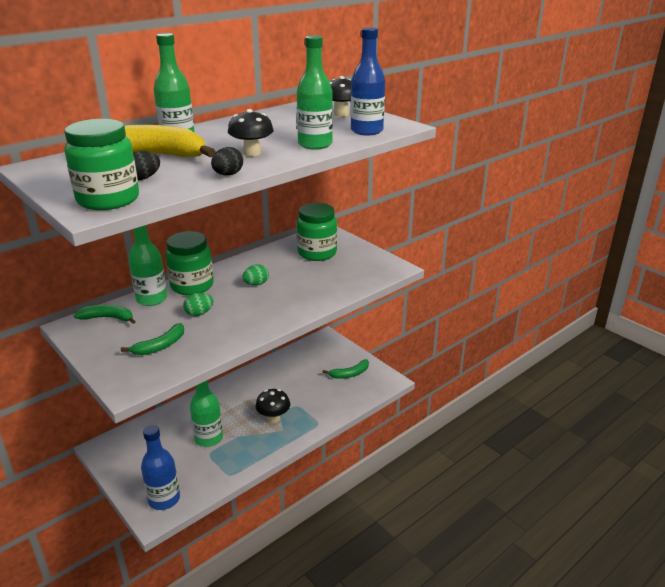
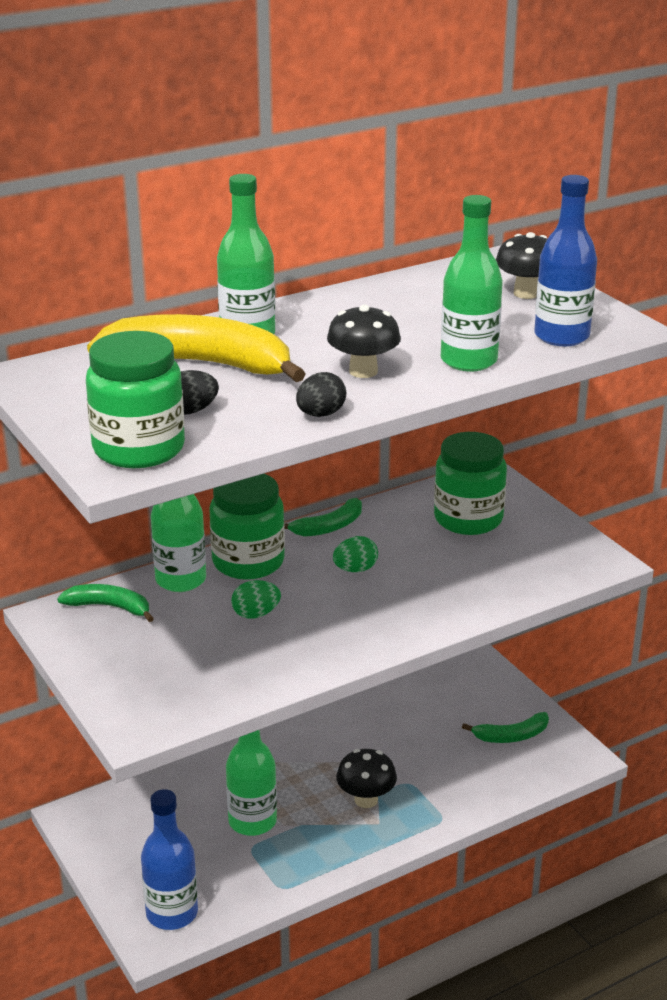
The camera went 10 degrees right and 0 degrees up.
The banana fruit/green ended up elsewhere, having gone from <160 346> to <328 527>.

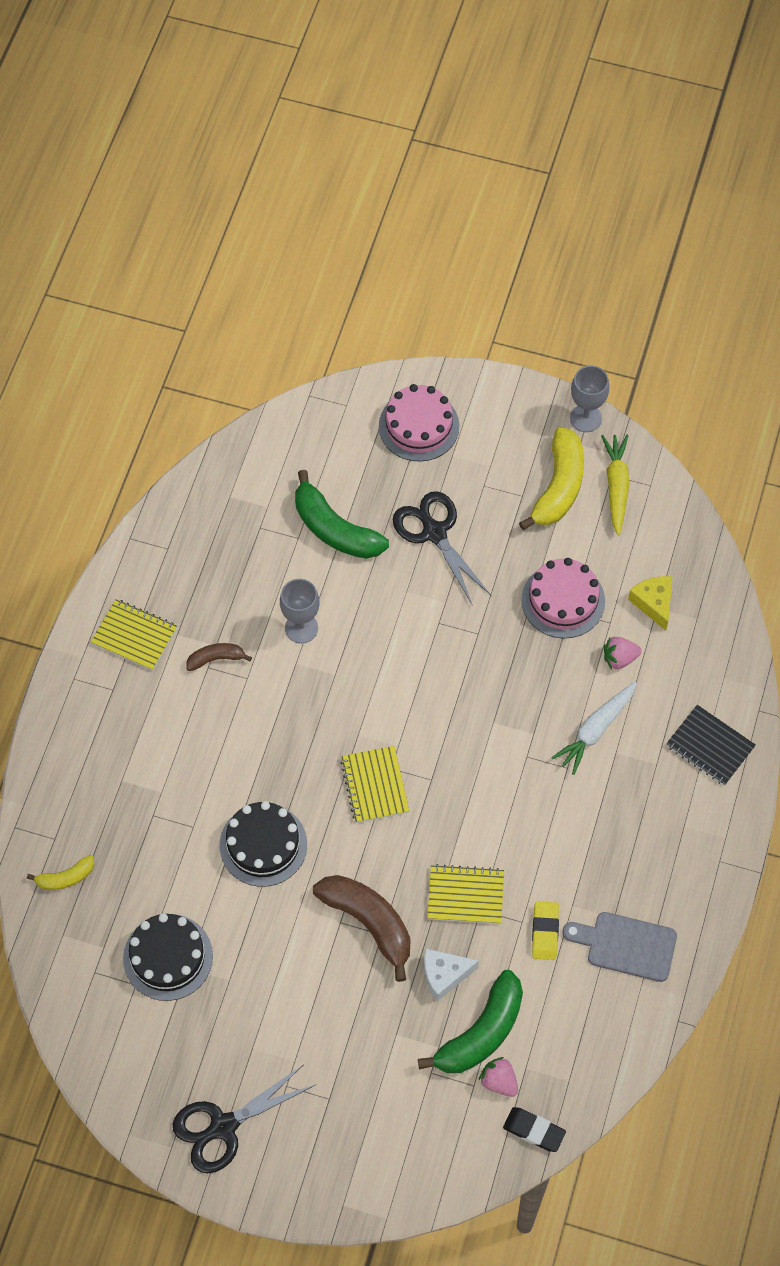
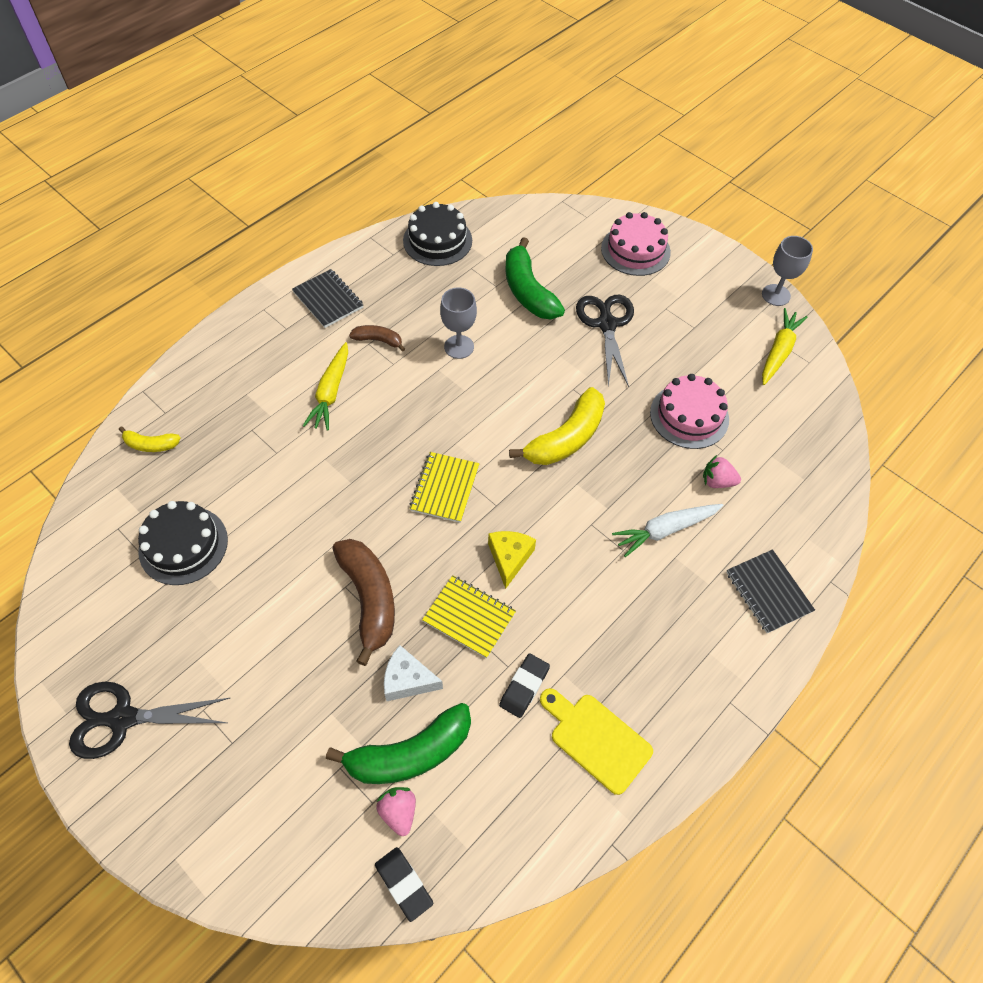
The camera went 25 degrees right and 5 degrees down.
The banana fruit/bright yellow ended up elsewhere, having gone from <558 487> to <566 438>.
The cheese wedge/bright yellow ended up elsewhere, having gone from <653 603> to <509 558>.
What was the exercise book/bright yellow at <134 636> turned into the exercise book/ebony at <328 300>.
The gateau/ebony ended up elsewhere, having gone from <263 845> to <437 240>.
What was the pencil eraser/bright yellow at <545 932> turned into the pencil eraser/ebony at <524 687>.
What was the chopping board/ash-grey at <626 946> turned into the chopping board/bright yellow at <596 739>.
The second view gained the carrot/bright yellow at <331 392>.

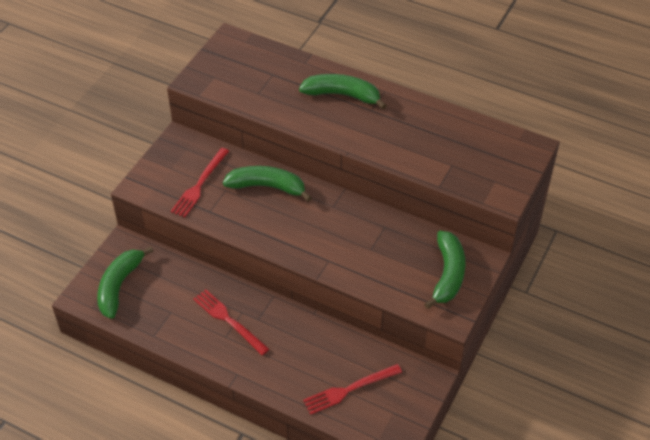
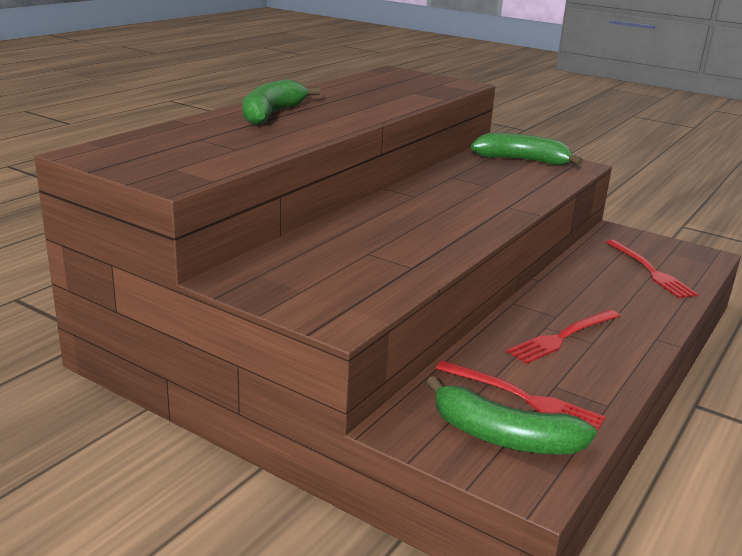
The camera went 85 degrees left and 25 degrees down.
The table fork/red ended up elsewhere, having gone from <200 184> to <522 398>.
The second view lost the banana fruit/green at <267 187>.

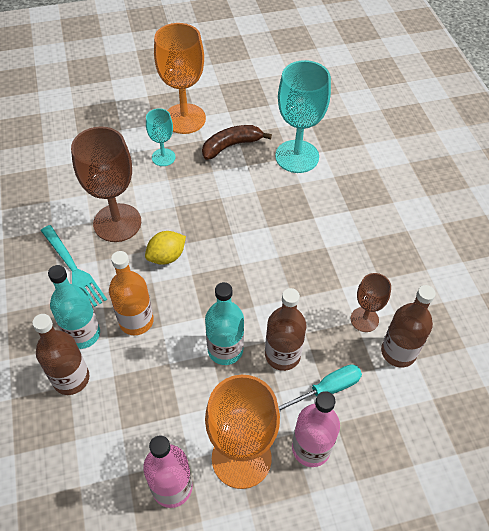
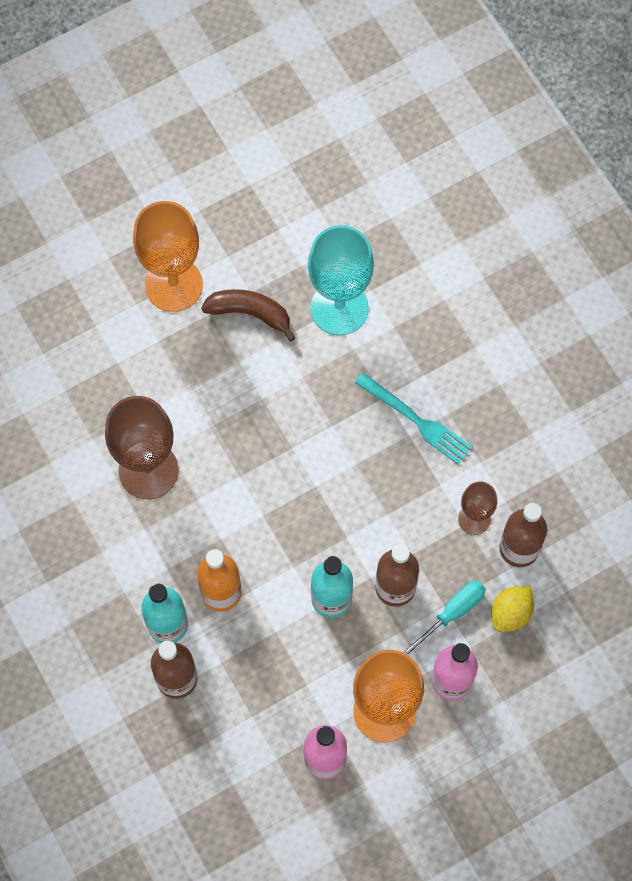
The camera went 15 degrees left and 15 degrees up.
The second view lost the chalice/teal at <163 157>.
The banana fruit/dark brown at <231 146> ended up facing another way, 60 degrees clockwise from before.
The table fork/teal ended up elsewhere, having gone from <73 269> to <416 420>.
The citrus fruit/bright yellow ended up elsewhere, having gone from <166 256> to <510 613>.

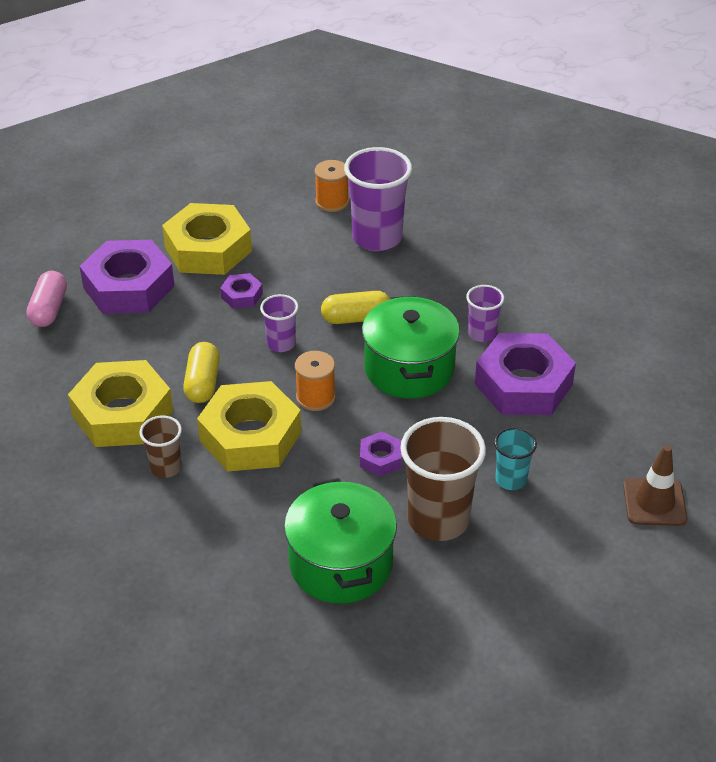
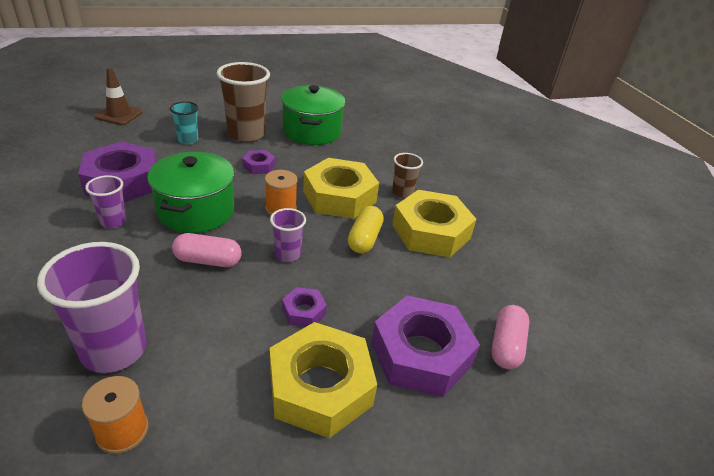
The camera went 170 degrees left and 5 degrees down.
What was the capsule/bright yellow at <356 318> turned into the capsule/rose-pink at <208 260>.

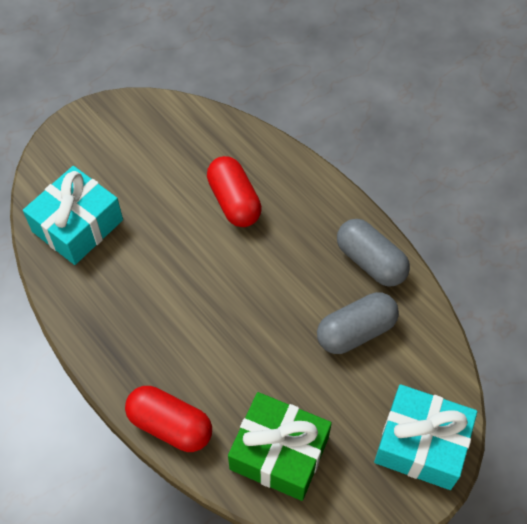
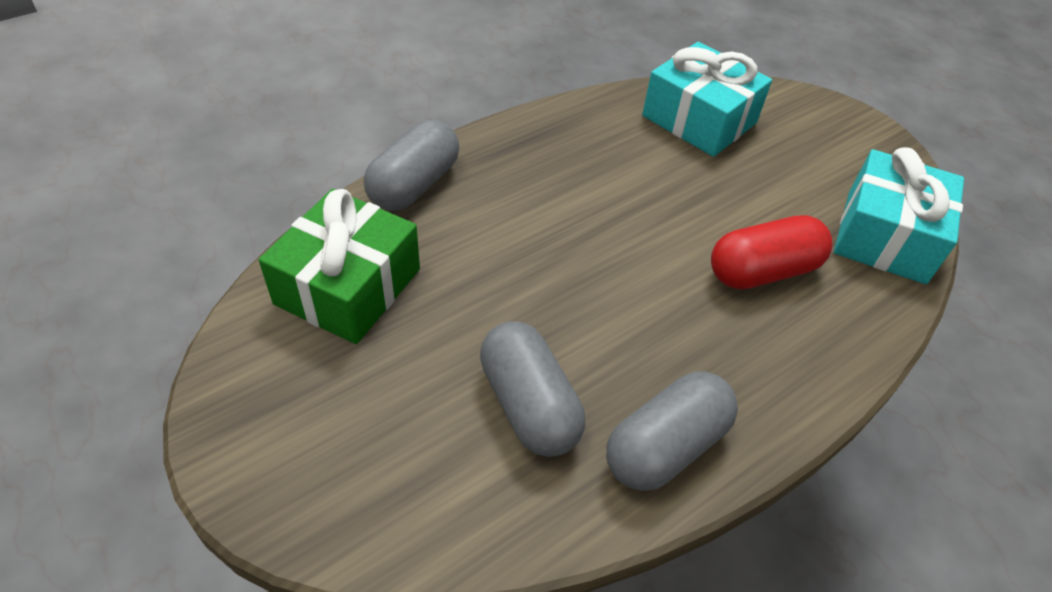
The camera went 90 degrees right and 10 degrees down.
The present/teal ended up elsewhere, having gone from <421 444> to <885 236>.
What was the capsule/red at <170 425> turned into the capsule/ash-grey at <414 185>.

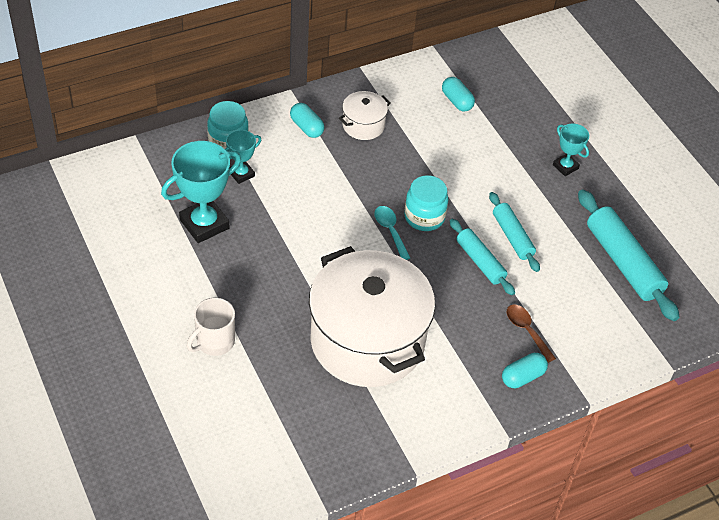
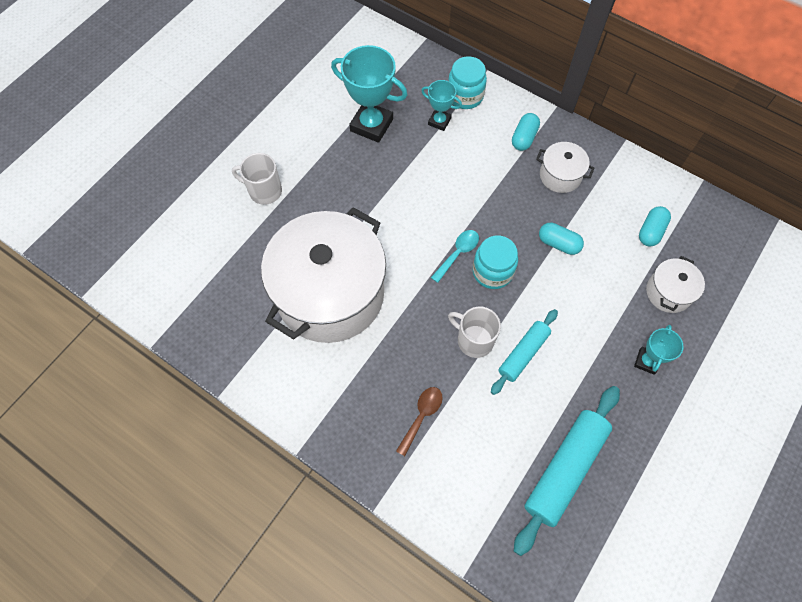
The camera went 65 degrees right and 15 degrees up.
Where the pastry roller/teal stood at <480 262>, the tea mug/snow-white came to stand at <474 340>.
The capsule/teal ended up elsewhere, having gone from <522 377> to <558 243>.
The second view gained the cooking pot/snow-white at <668 292>.

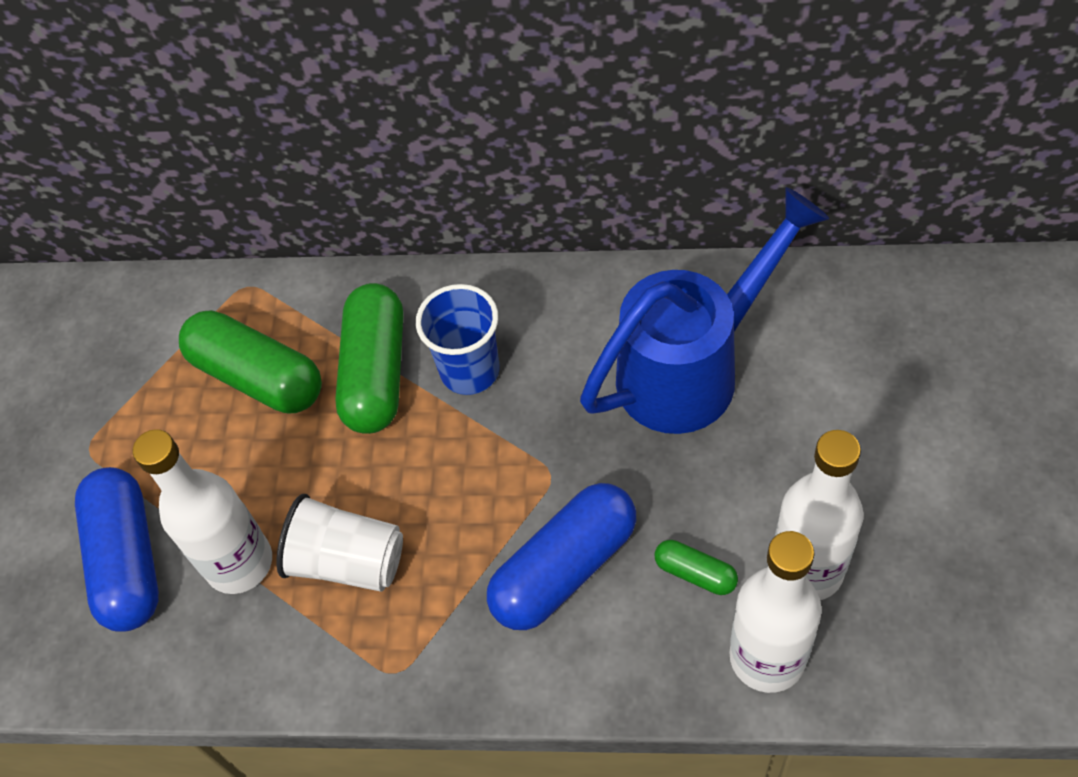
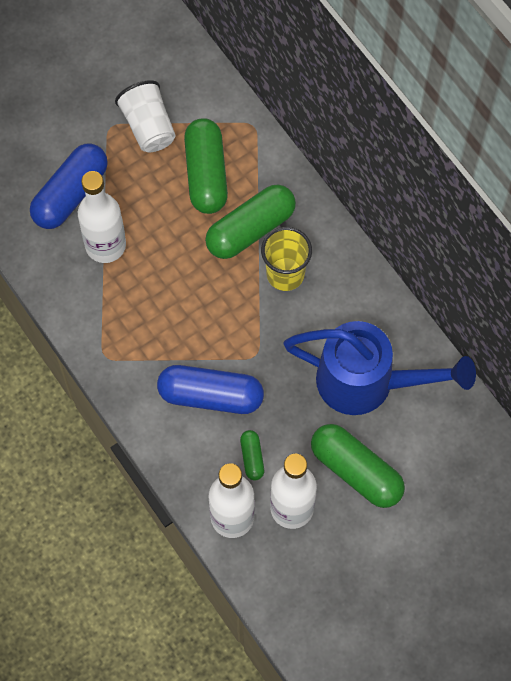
The camera went 45 degrees right and 10 degrees up.
What was the cup/royal blue at <470 371> turned into the cup/bright yellow at <285 274>.
The cup/snow-white ended up elsewhere, having gone from <348 561> to <148 127>.
The second view gained the capsule/green at <356 471>.

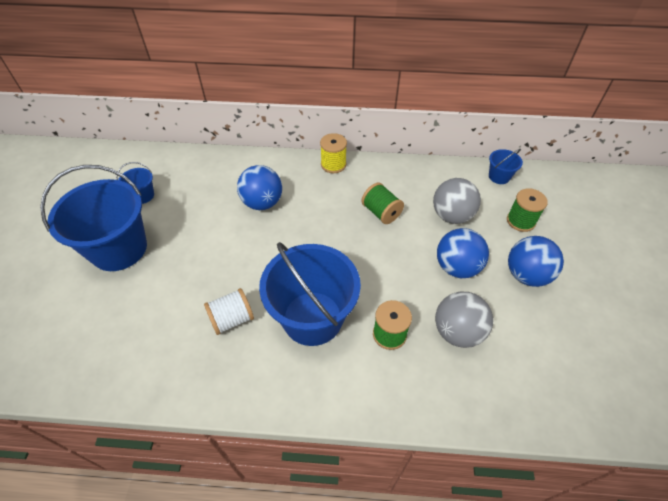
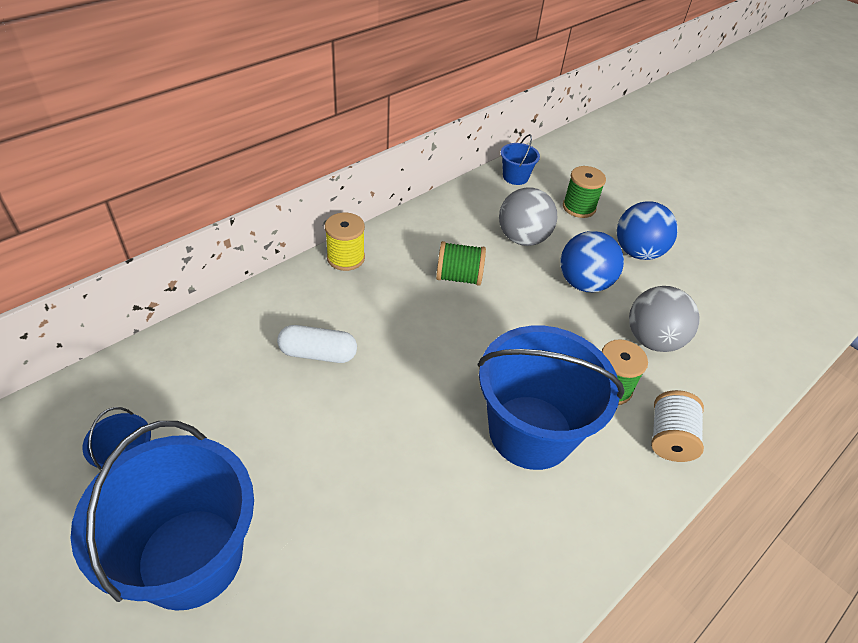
The camera went 50 degrees left and 5 degrees down.
Where the play ball/royal blue stood at <262 203>, the capsule/snow-white came to stand at <318 353>.
The bobbin/snow-white ended up elsewhere, having gone from <232 319> to <669 438>.

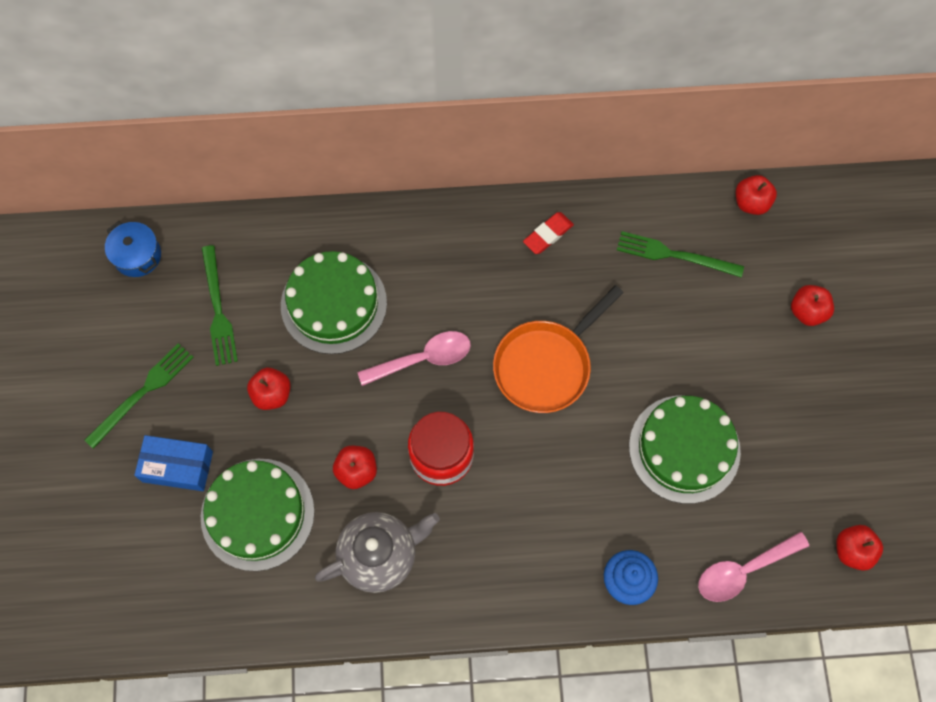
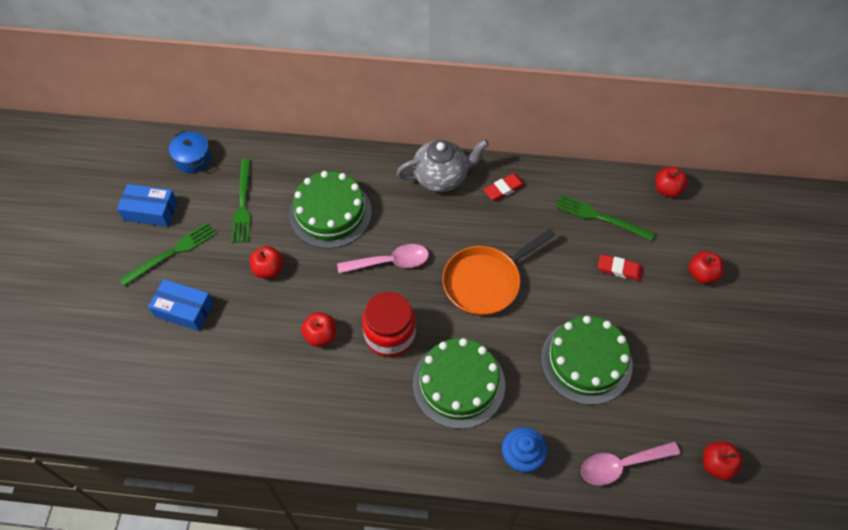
The camera went 10 degrees right and 10 degrees down.
The gateau/green ended up elsewhere, having gone from <257 514> to <458 384>.
The tea pot/ash-grey ended up elsewhere, having gone from <379 555> to <441 177>.
The second view gained the package/royal blue at <151 211>.
The second view gained the pencil eraser/red at <619 269>.

